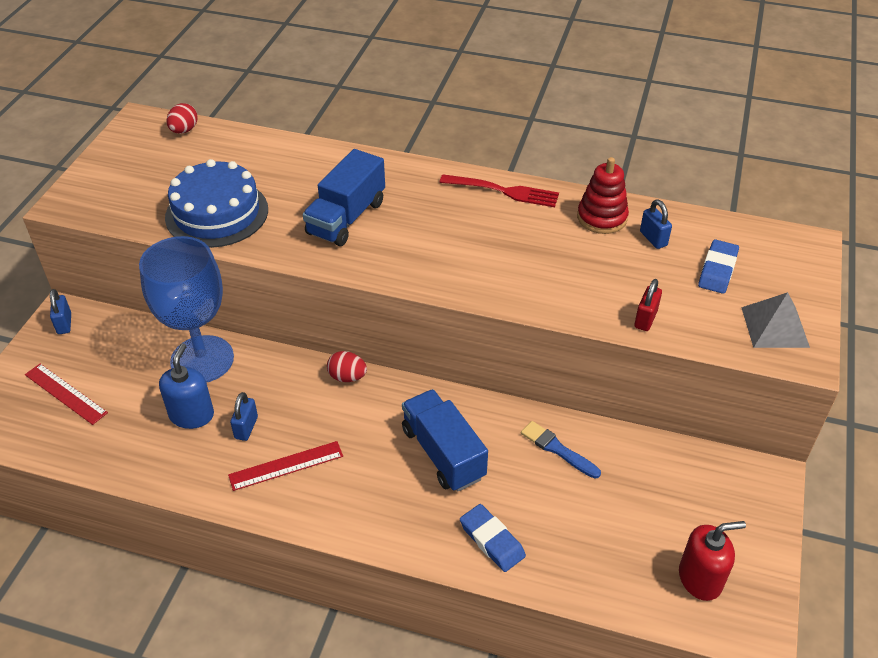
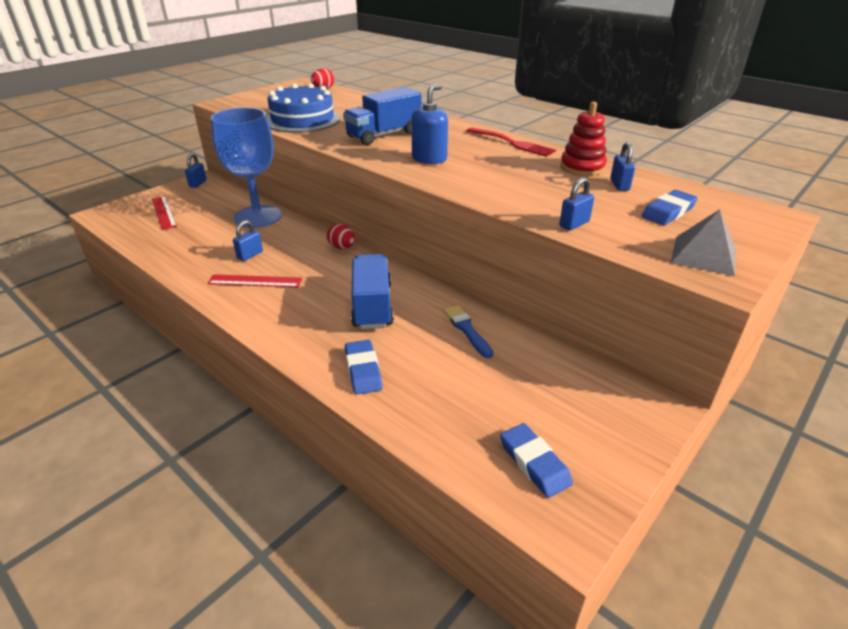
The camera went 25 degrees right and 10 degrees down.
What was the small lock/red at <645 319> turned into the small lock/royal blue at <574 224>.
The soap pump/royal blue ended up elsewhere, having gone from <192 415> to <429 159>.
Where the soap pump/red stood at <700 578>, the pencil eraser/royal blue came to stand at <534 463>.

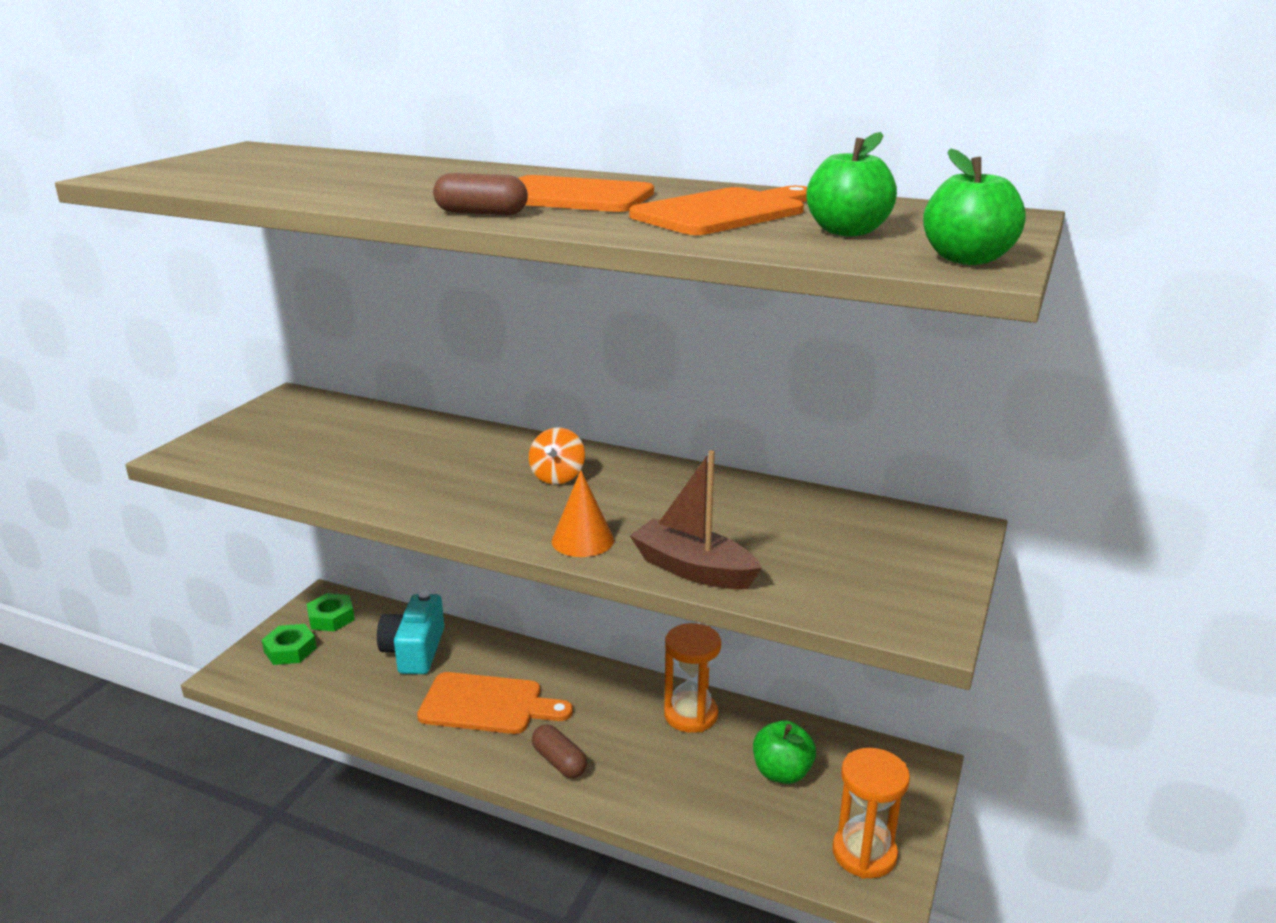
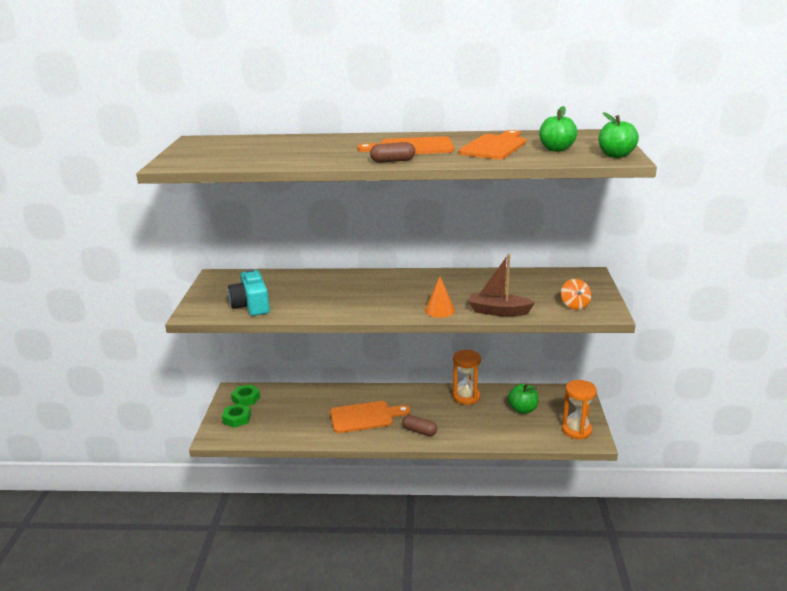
The camera went 20 degrees left and 0 degrees up.
The spinning top/bright orange ended up elsewhere, having gone from <557 477> to <574 305>.
The compact camera/teal ended up elsewhere, having gone from <414 650> to <251 305>.

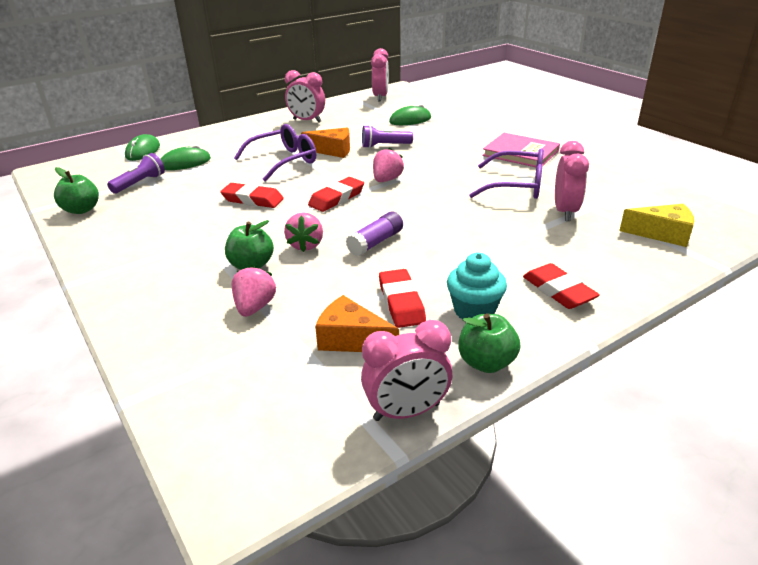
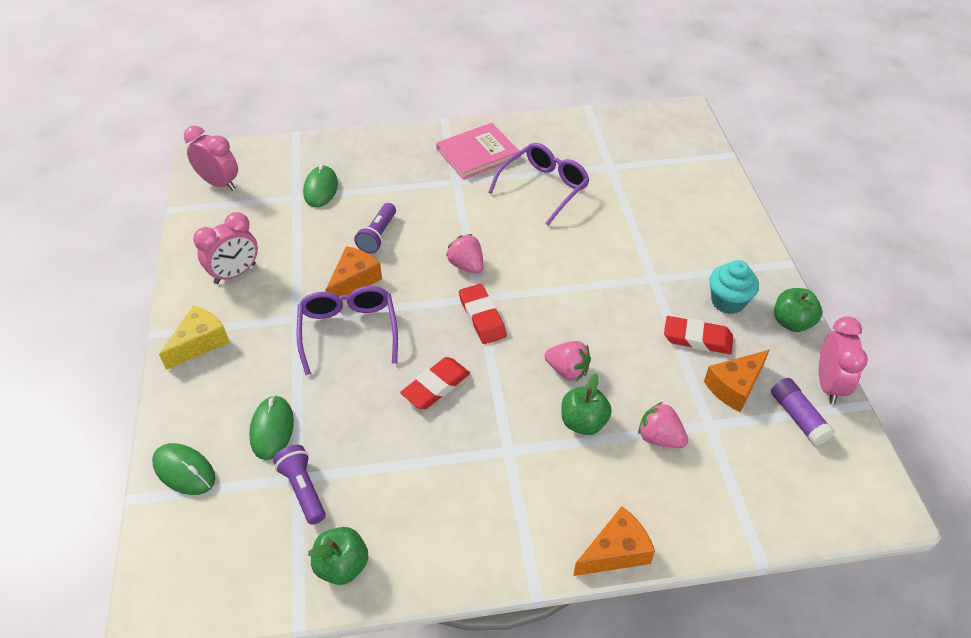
The camera went 65 degrees left and 15 degrees up.
The second view lost the alarm clock/rose-pink at <565 212>.
The cheese wedge/bright yellow ended up elsewhere, having gone from <662 234> to <200 343>.
The stick of glue/royal purple ended up elsewhere, having gone from <375 242> to <798 417>.
The second view lost the pencil eraser/red at <558 291>.
The second view gained the cheese wedge/bright orange at <615 551>.

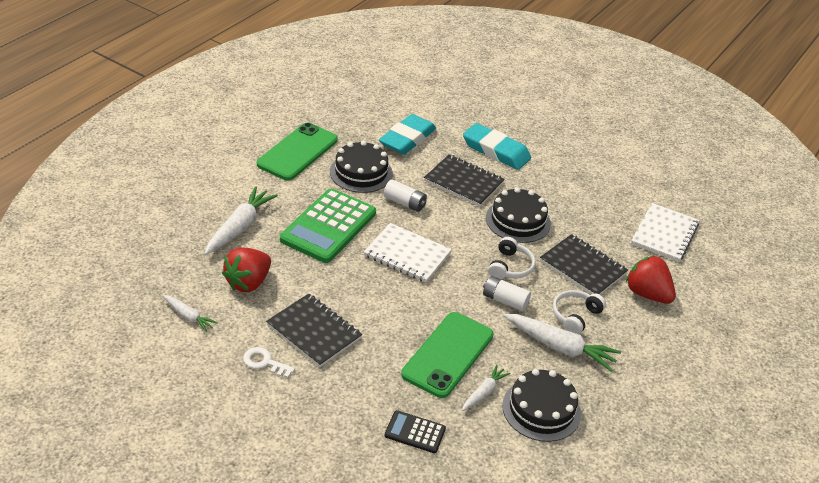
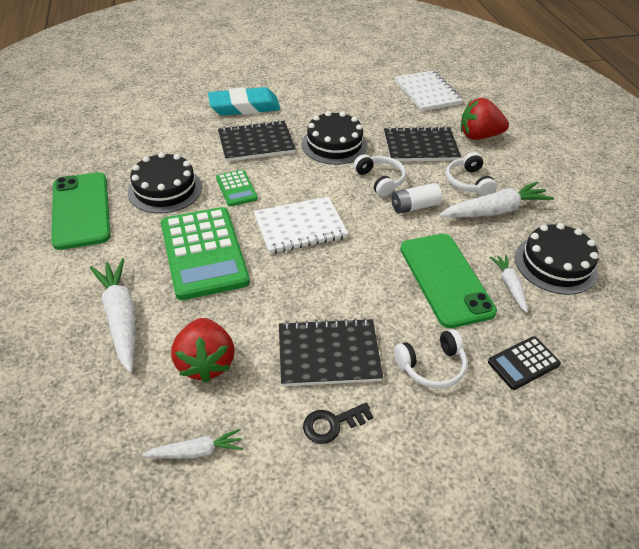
The camera went 45 degrees left and 5 degrees up.
The second view lost the pencil eraser/teal at <407 139>.
Where the AA battery/snow-white stood at <404 203>, the pocket calculator/green came to stand at <236 188>.
What was the door key/snow-white at <264 362> turned into the door key/ebony at <332 424>.
The second view gained the over-ear headphones/snow-white at <431 366>.

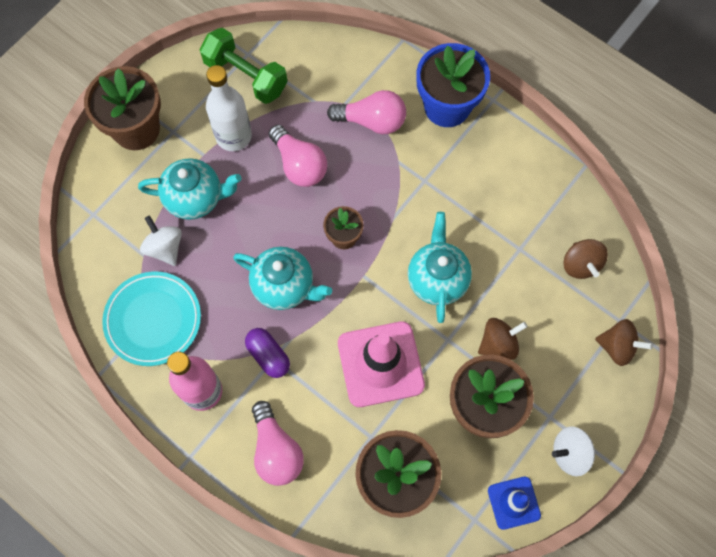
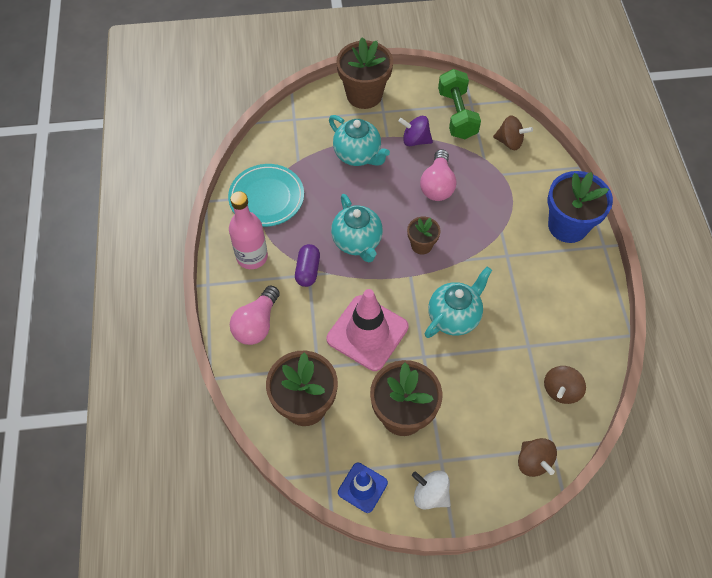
The camera went 45 degrees right and 10 degrees down.
Where the drink bottle/snow-white stood at <233 136>, the spinning top/royal purple came to stand at <415 140>.
The second view lost the bulb/rose-pink at <372 121>.
The second view lost the spinning top/snow-white at <165 248>.
The spinning top/dark brown ended up elsewhere, having gone from <498 343> to <509 142>.

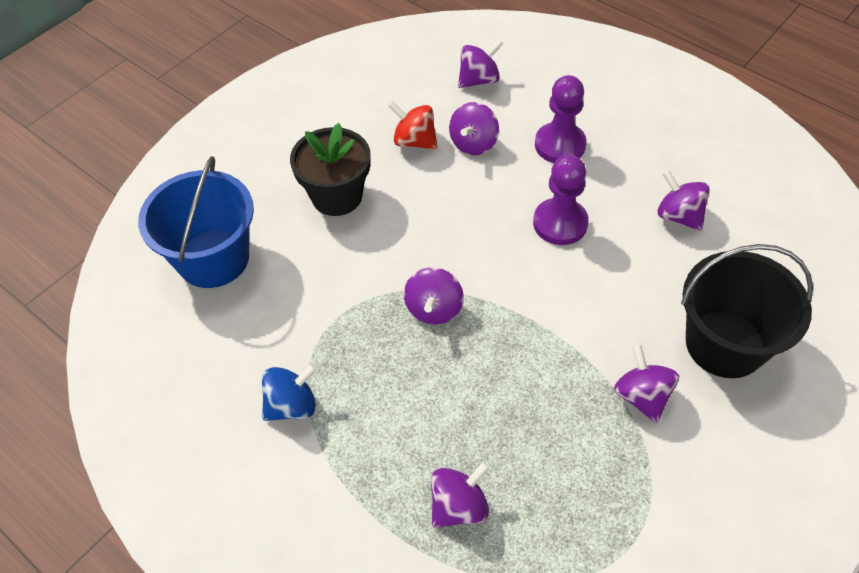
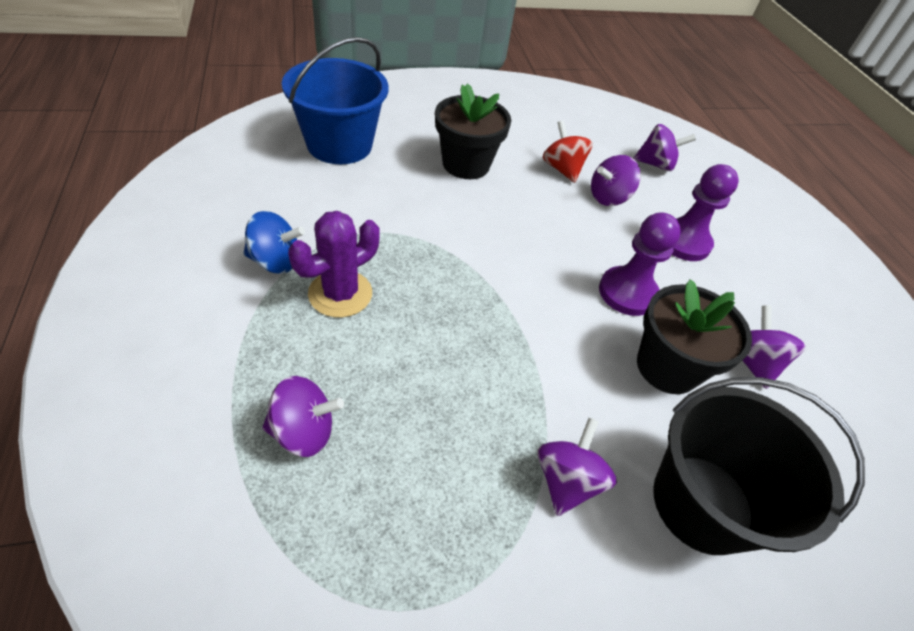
The camera went 30 degrees right and 5 degrees down.
The second view lost the spinning top/royal purple at <434 309>.
The second view gained the prickly plant/royal purple at <340 294>.
The second view gained the plant pot/ebony at <667 367>.

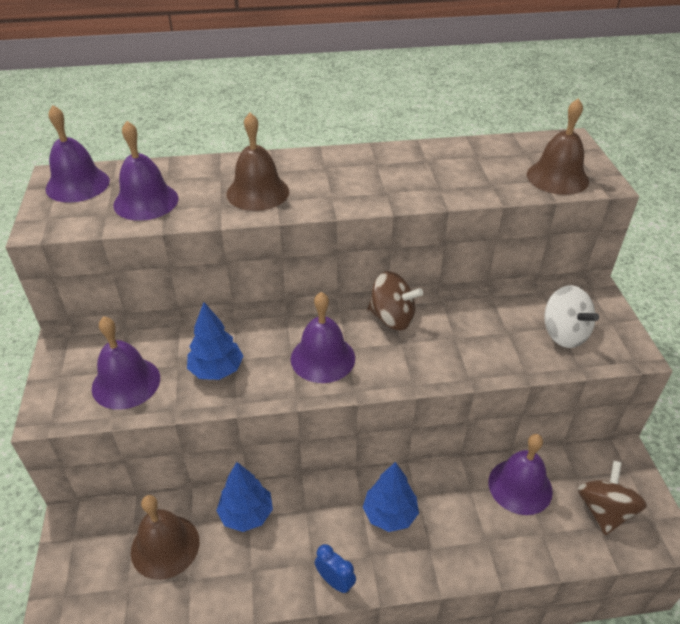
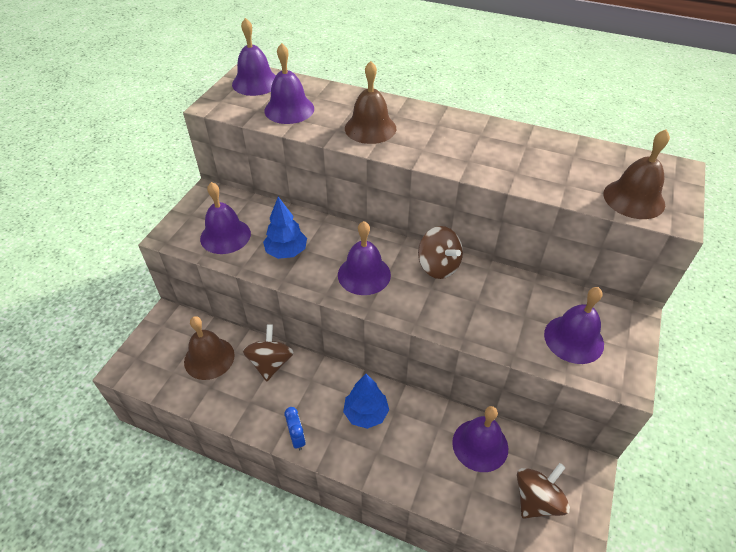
The camera went 30 degrees right and 5 degrees up.
Where the spinning top/snow-white stood at <564 334>, the hand bell/royal purple came to stand at <573 339>.
Where the tree/royal blue stood at <246 514>, the spinning top/dark brown came to stand at <271 363>.

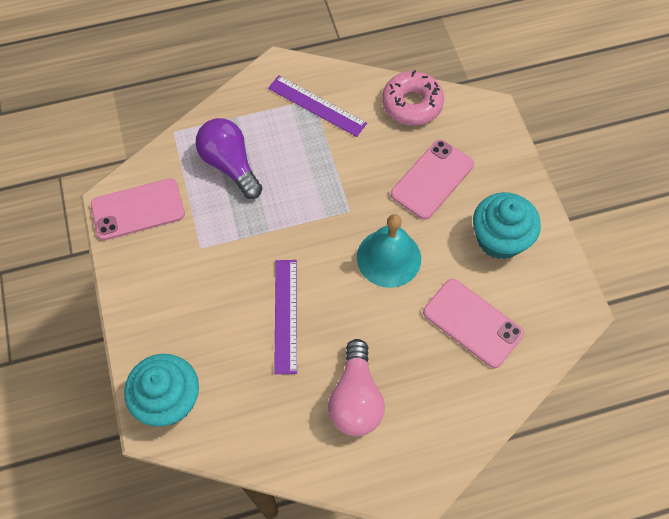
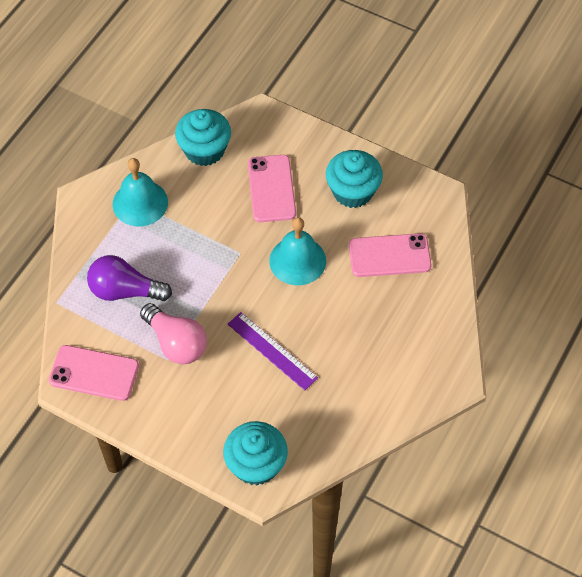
The camera went 45 degrees left and 5 degrees down.
Where the doughnut/rose-pink stood at <412 104>, the cupcake/teal came to stand at <204 150>.
Where the straightedge/royal purple stood at <317 106>, the hand bell/teal came to stand at <140 203>.
The smartphone/rose-pink at <138 209> ended up facing another way, 75 degrees clockwise from before.
The bulb/rose-pink ended up elsewhere, having gone from <355 399> to <176 343>.

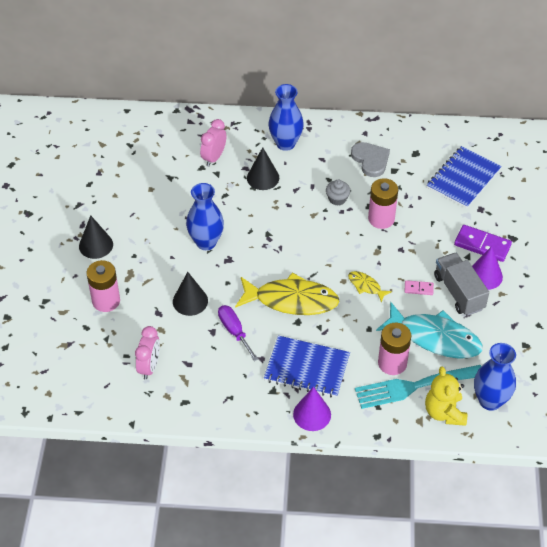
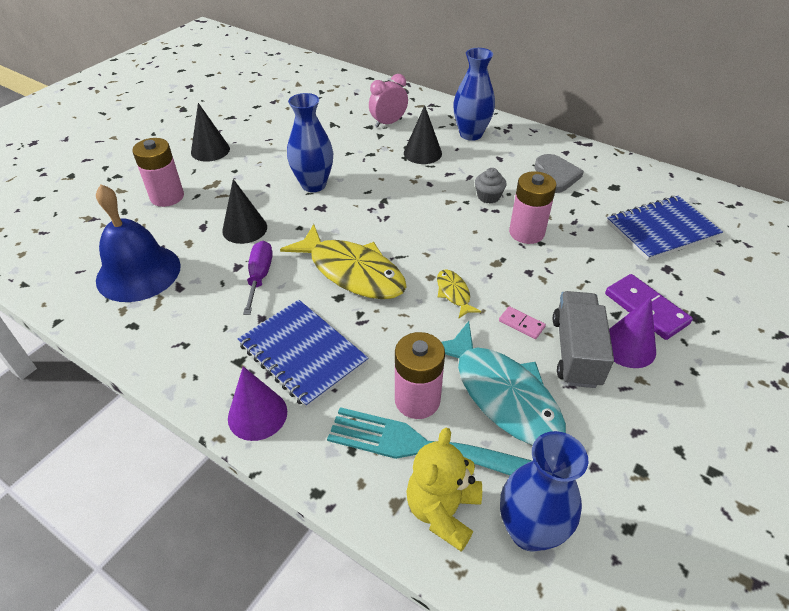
The camera went 30 degrees right and 5 degrees down.
Where the alarm clock/rose-pink stood at <149 367>, the hand bell/royal blue came to stand at <138 272>.

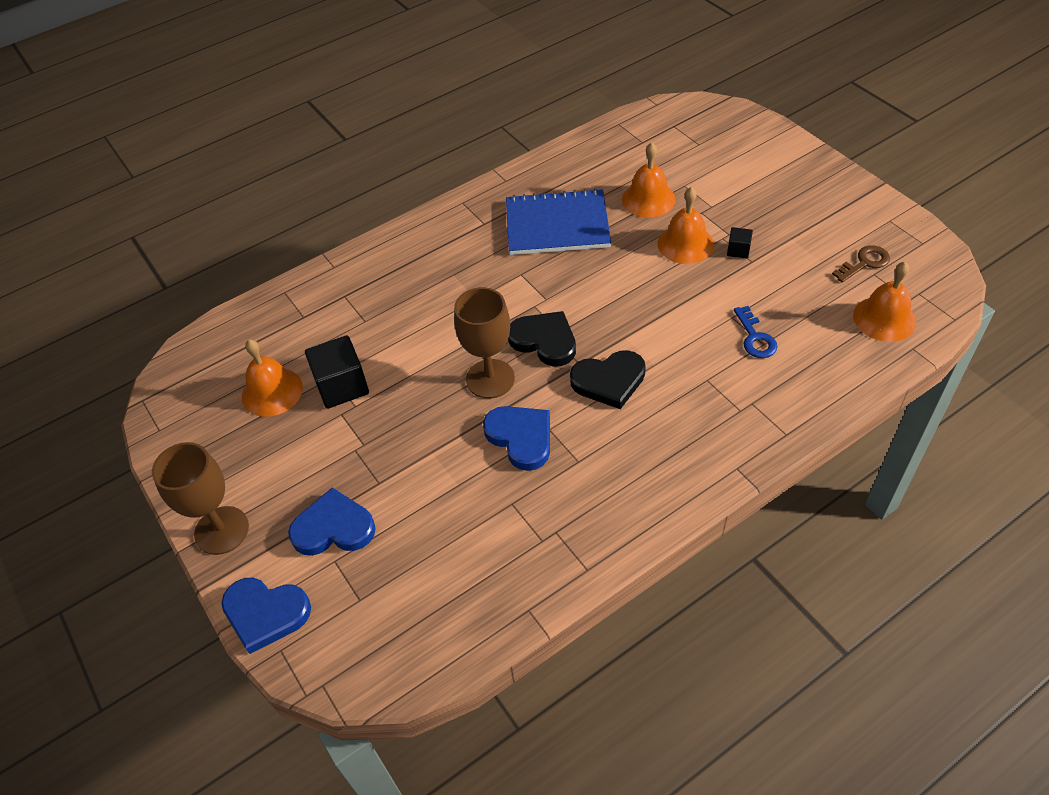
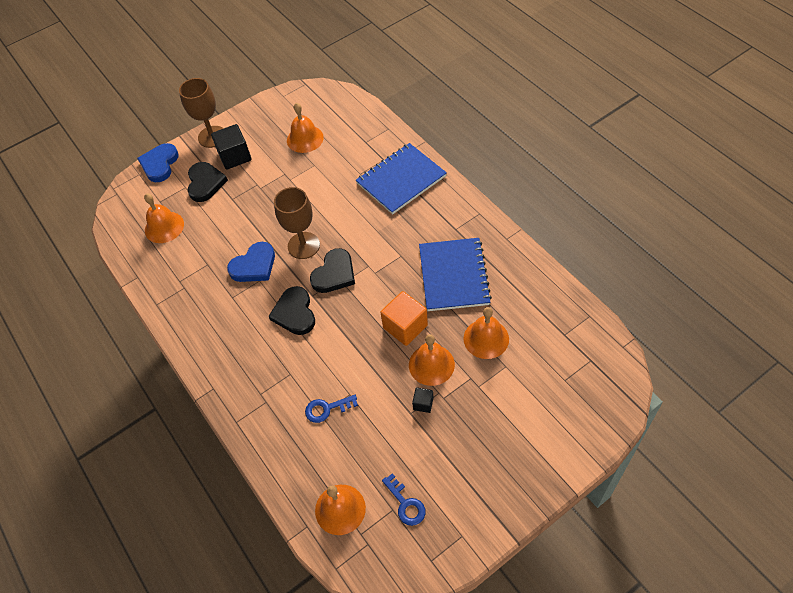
The camera went 90 degrees right and 5 degrees up.
What was the door key/dark brown at <864 263> turned into the door key/royal blue at <405 504>.
The block/ebony ended up elsewhere, having gone from <342 386> to <235 156>.
What was the heart/royal blue at <333 528> turned into the heart/ebony at <205 183>.
The second view gained the exercise book/royal blue at <401 180>.
The second view gained the hand bell/bright orange at <164 227>.
The second view gained the block/bright orange at <405 326>.

